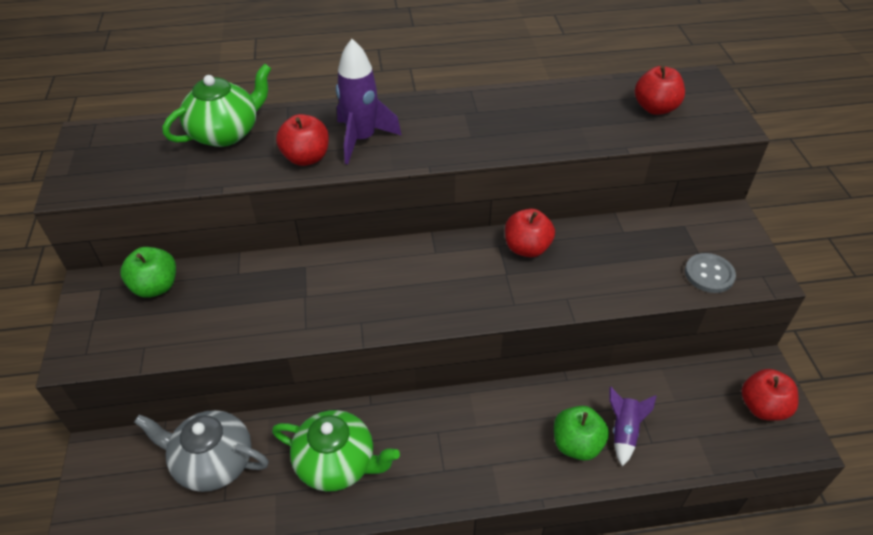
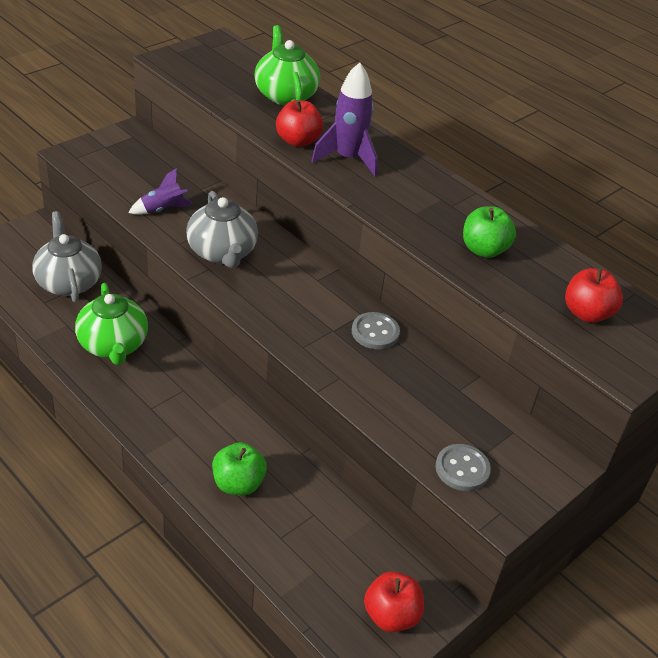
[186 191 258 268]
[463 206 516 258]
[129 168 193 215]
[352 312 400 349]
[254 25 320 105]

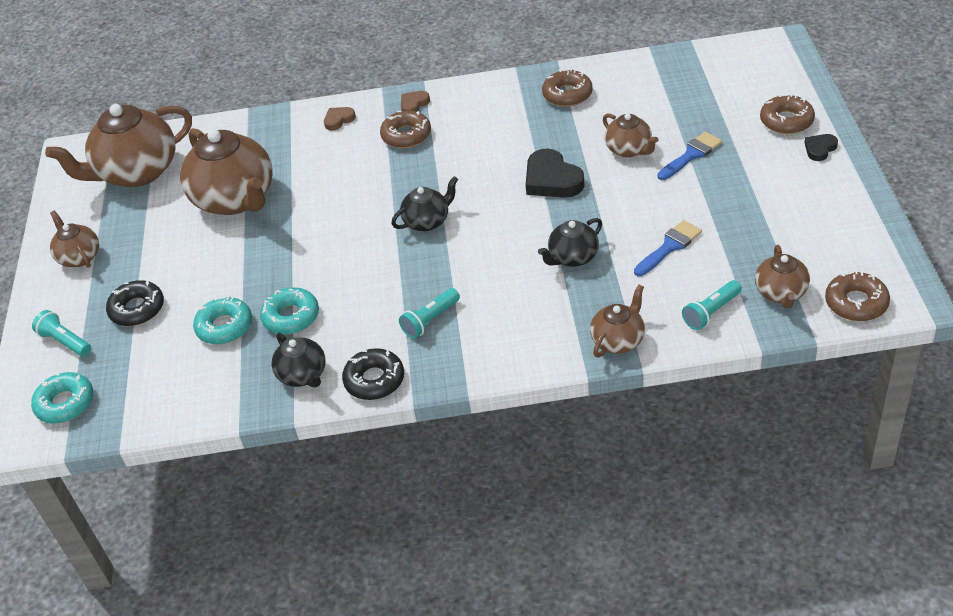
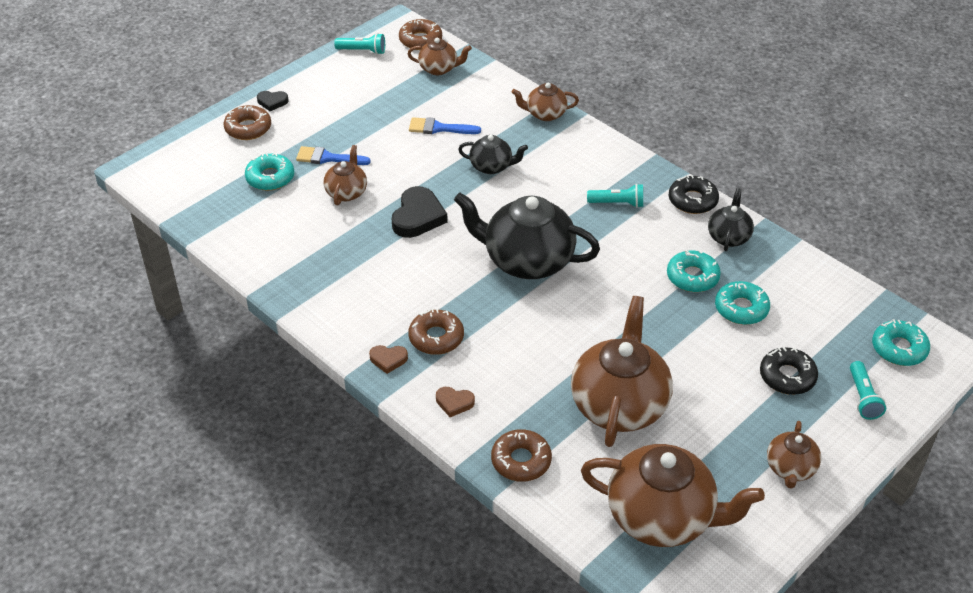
[245 153 294 191]
[491 429 552 482]
[334 33 385 55]
[408 38 472 75]
[454 193 600 279]

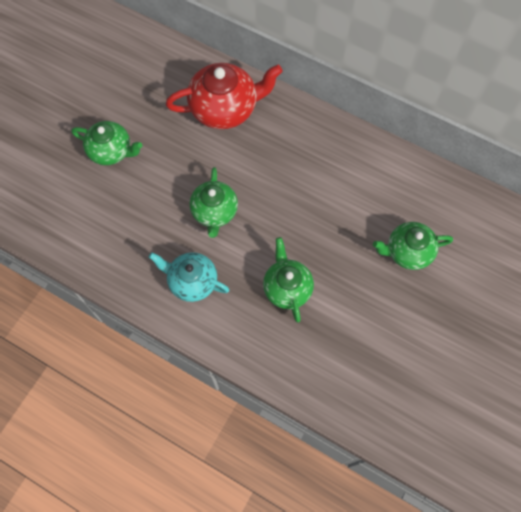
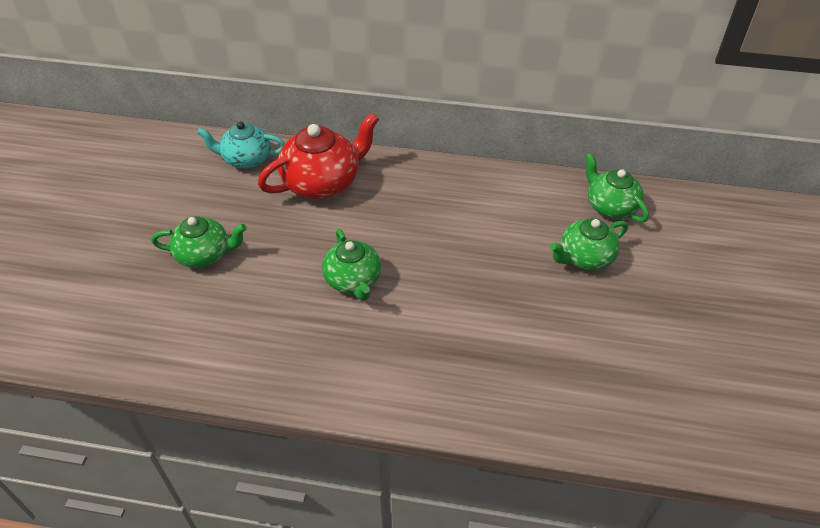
[197 121 285 169]
[585 153 649 222]

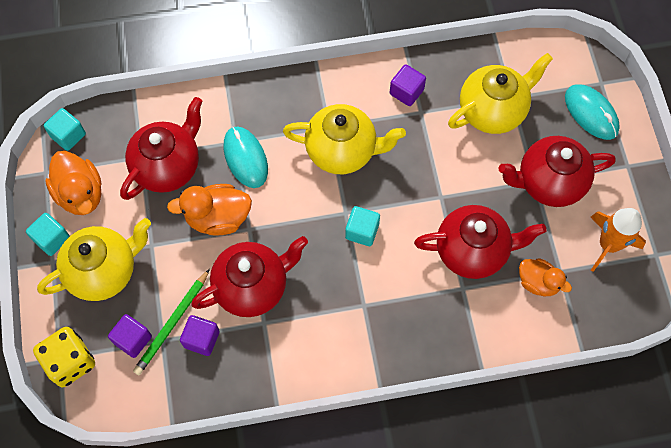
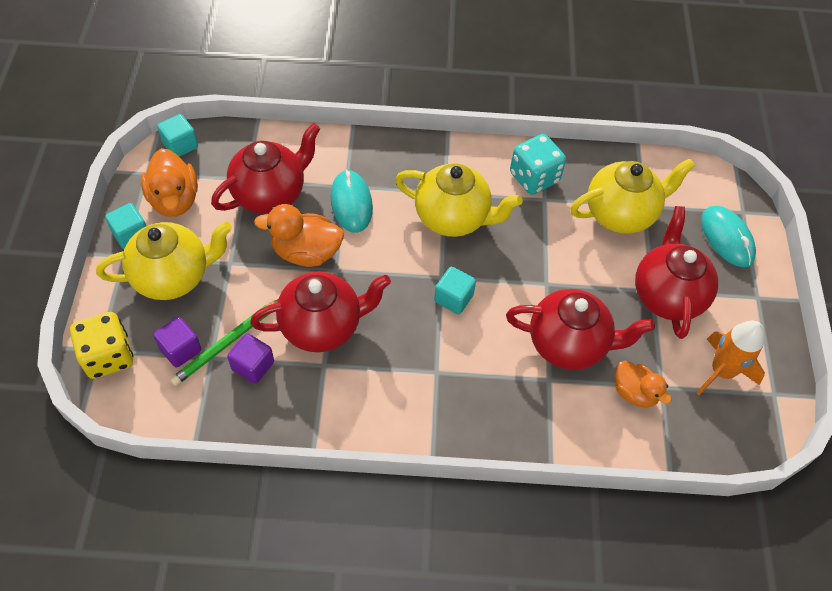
[510 134 566 195]
[635 206 718 339]

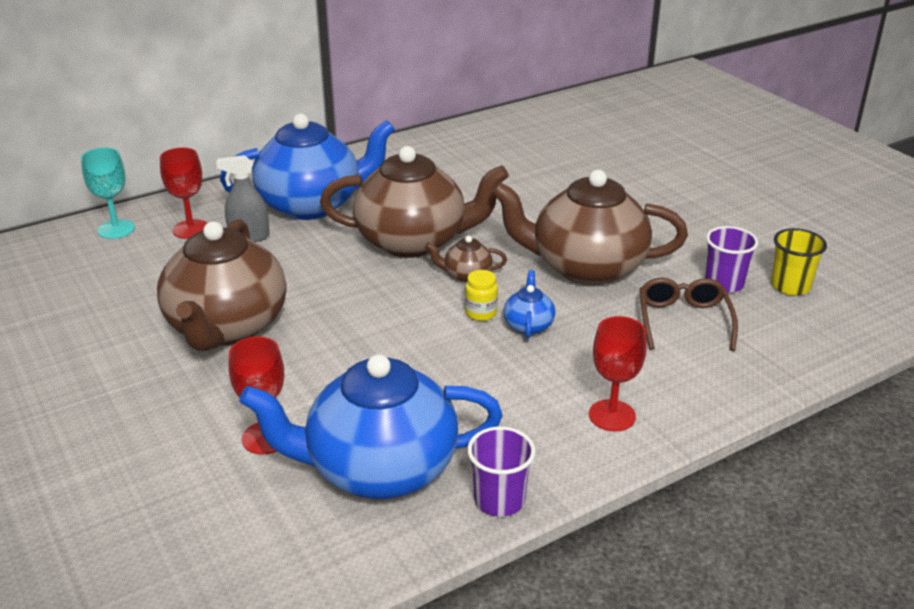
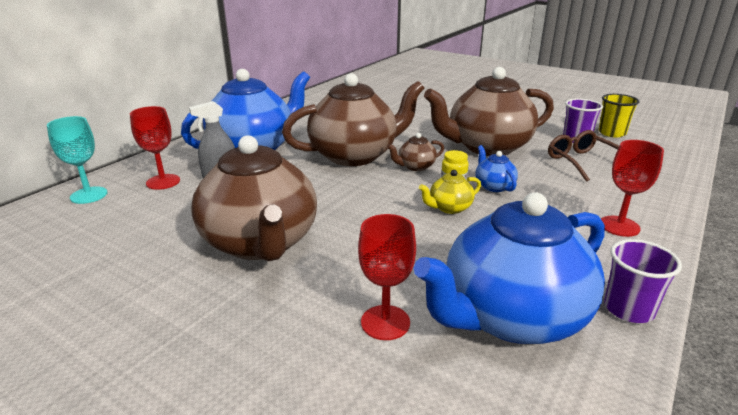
[419 170 481 214]

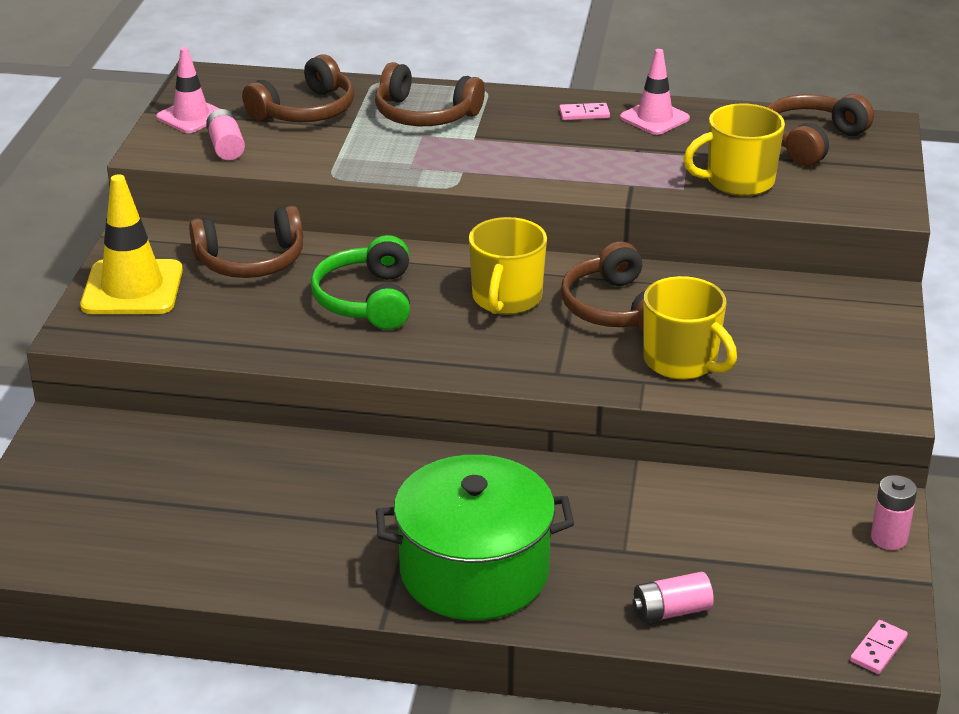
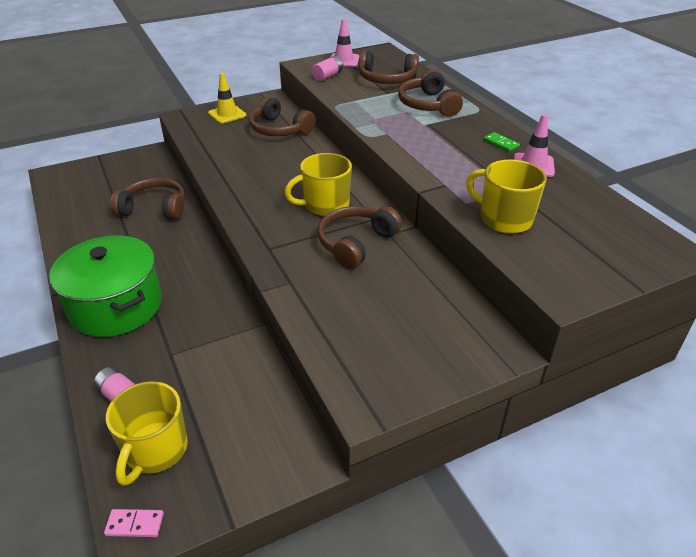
[311 235 410 330] (first image)
[871 475 917 550] (first image)
[106 381 188 486]
[110 178 185 220]
[484 132 520 152]
[208 73 247 123]

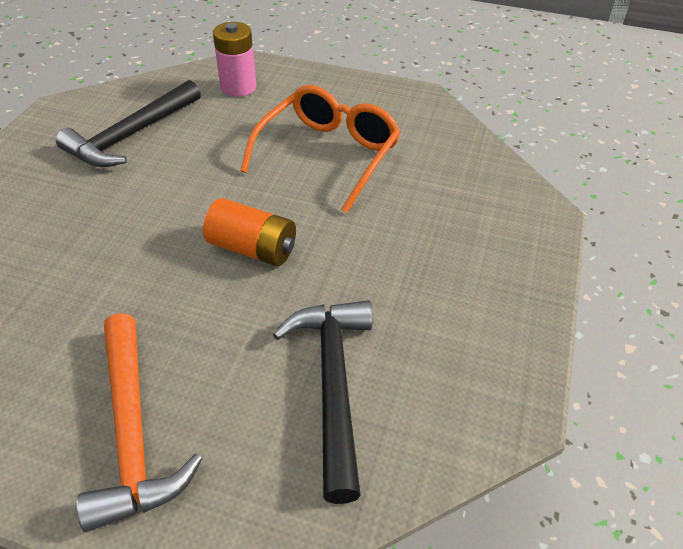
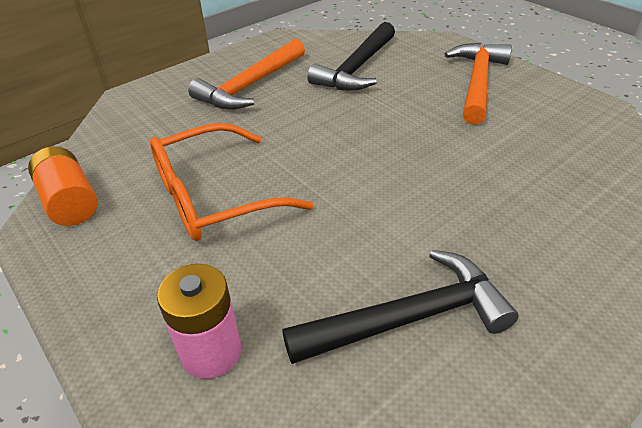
[188 39 305 110]
[28 146 98 226]

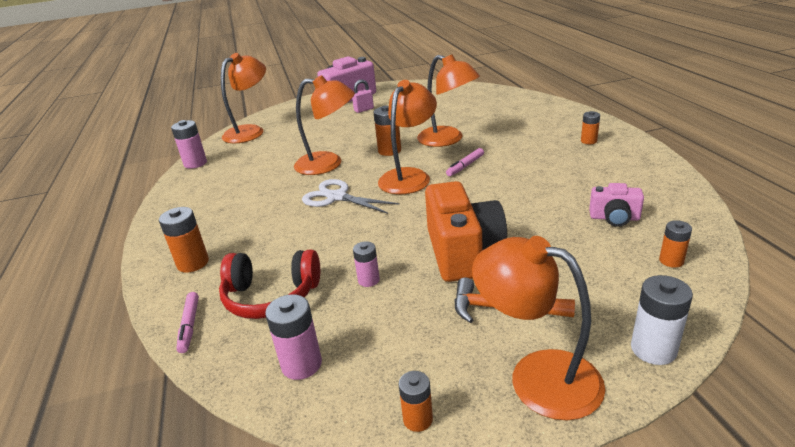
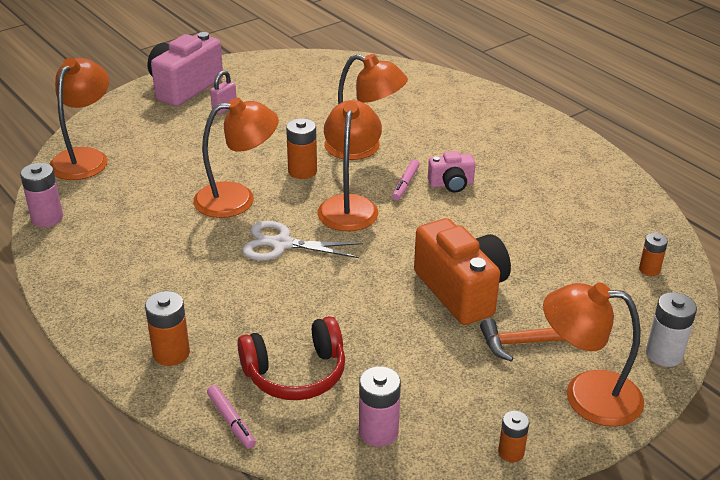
[353 241 380 287] (first image)
[581 111 600 144] (first image)
[428 151 476 193]

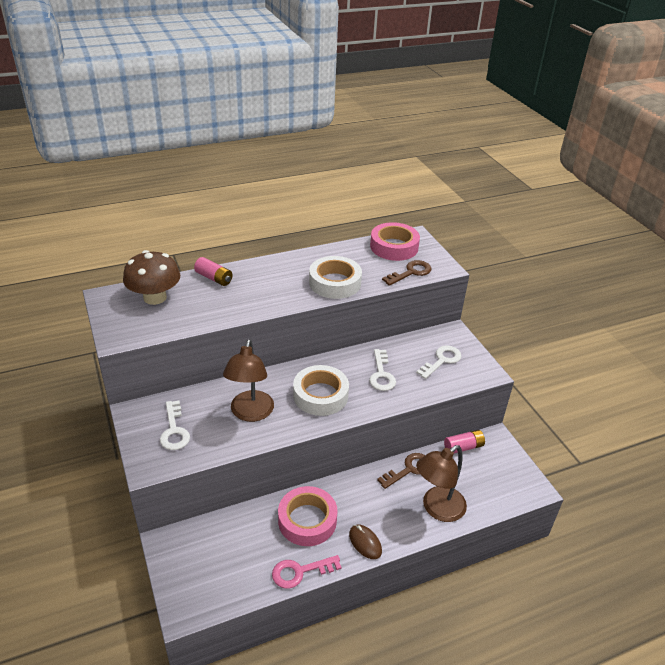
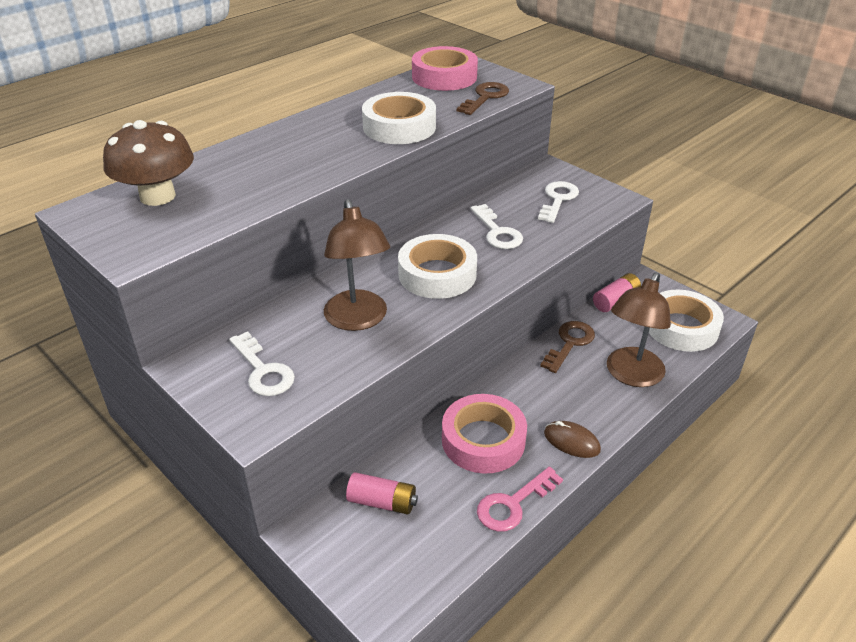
[649 290 724 352]
[346 472 418 515]

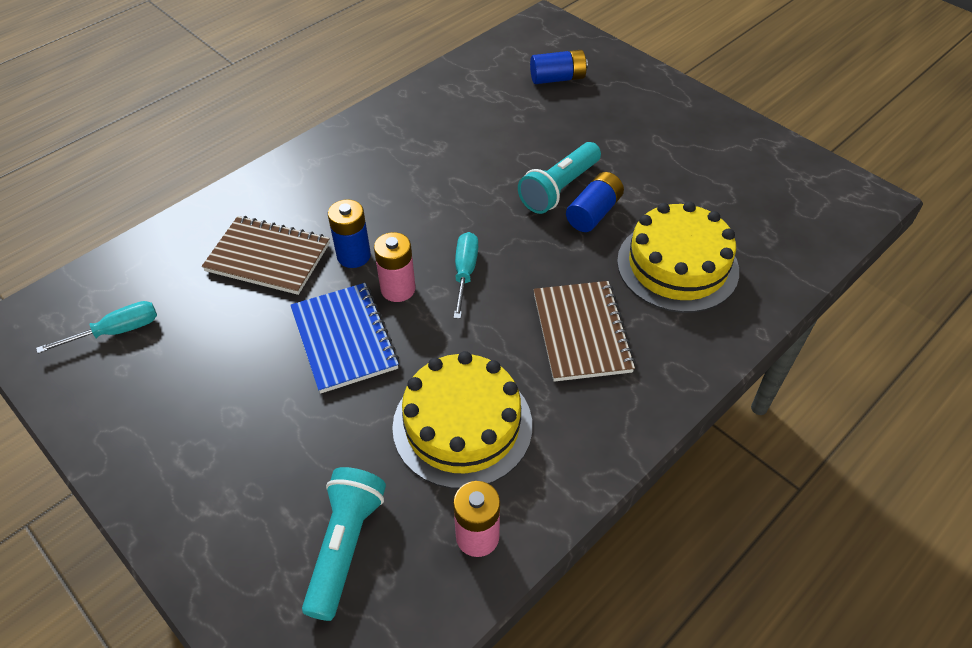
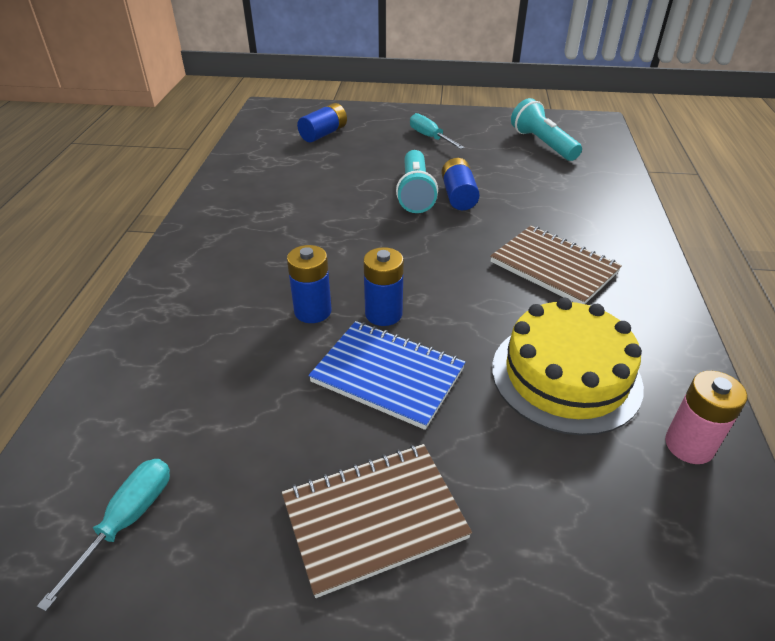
[617 201 739 313] (first image)
[282 444 472 598]
[511 98 582 161]
[410 113 465 149]
[363 247 404 326]

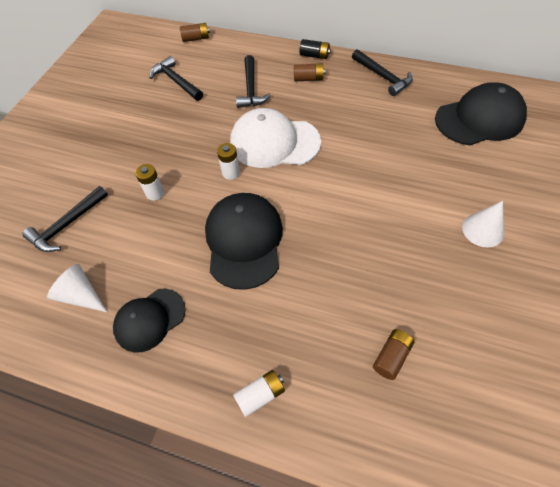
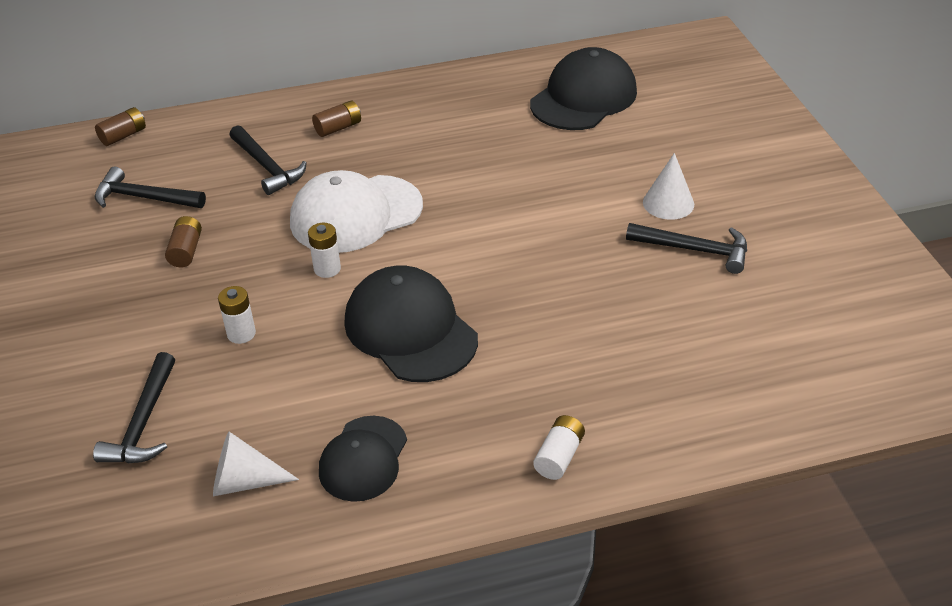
[299 39 331 59] (first image)
[626 223 747 274]
[165 216 202 267]

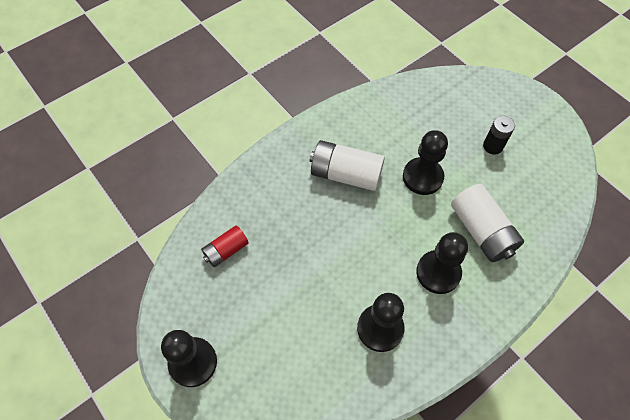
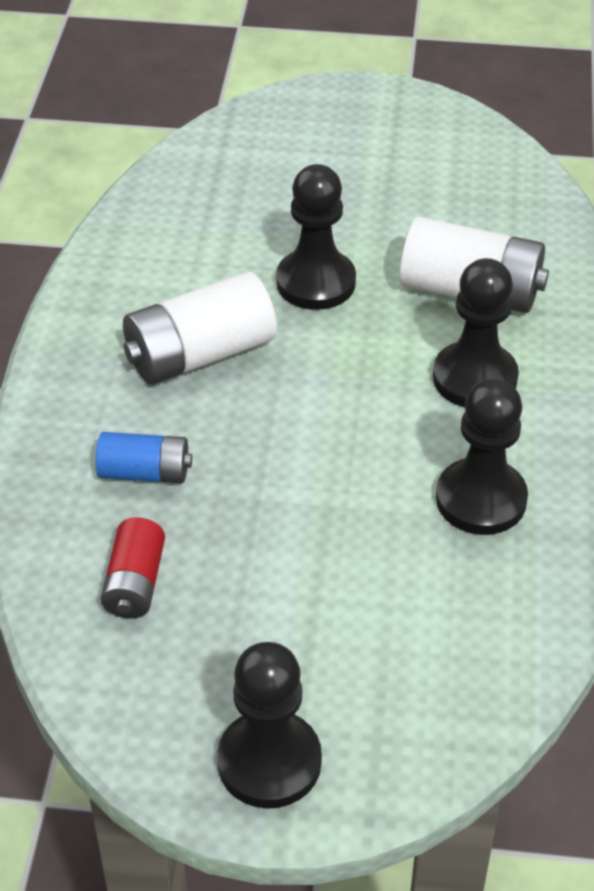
[483 116 515 155] (first image)
[96 432 192 483]

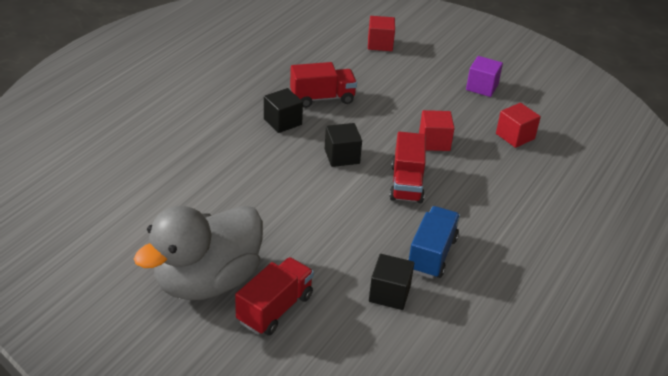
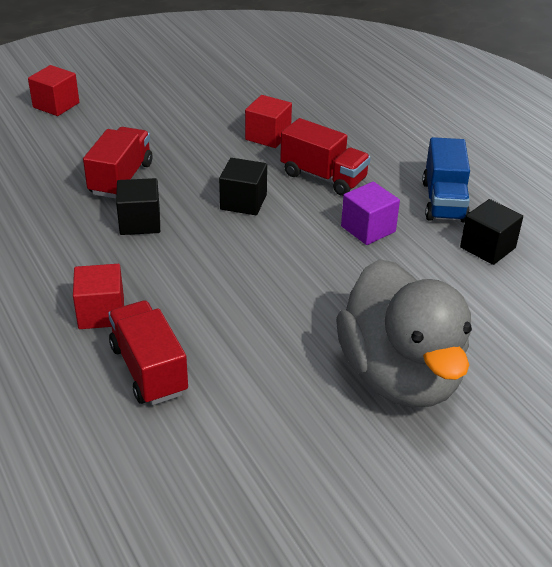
[108 301 188 405]
[341 182 400 245]
[73 264 124 329]
[422 137 470 223]

